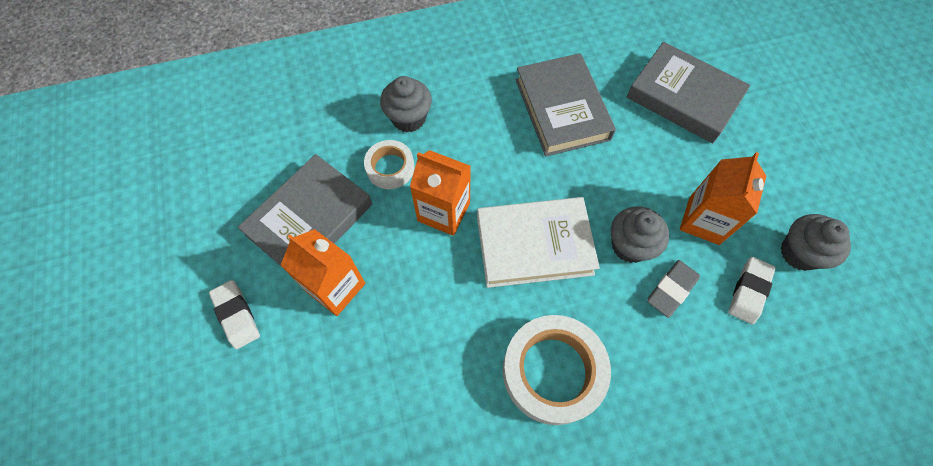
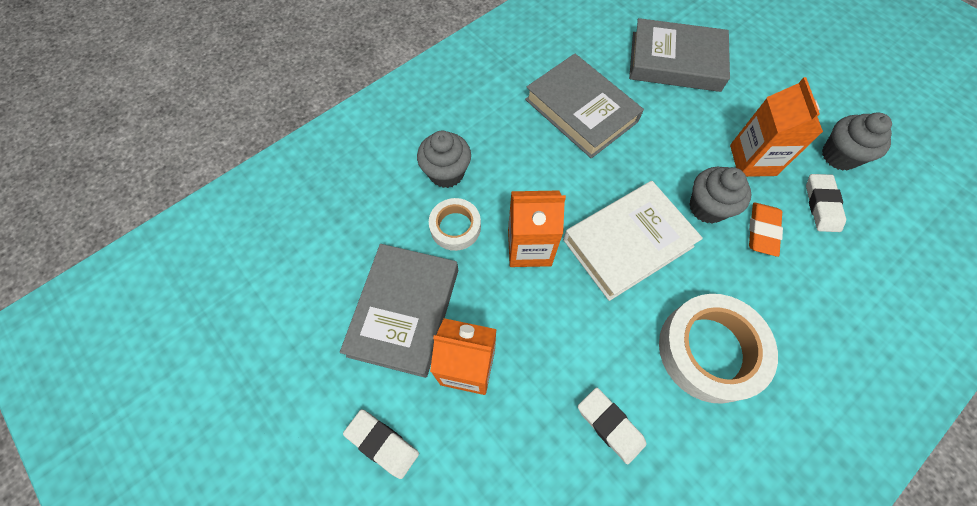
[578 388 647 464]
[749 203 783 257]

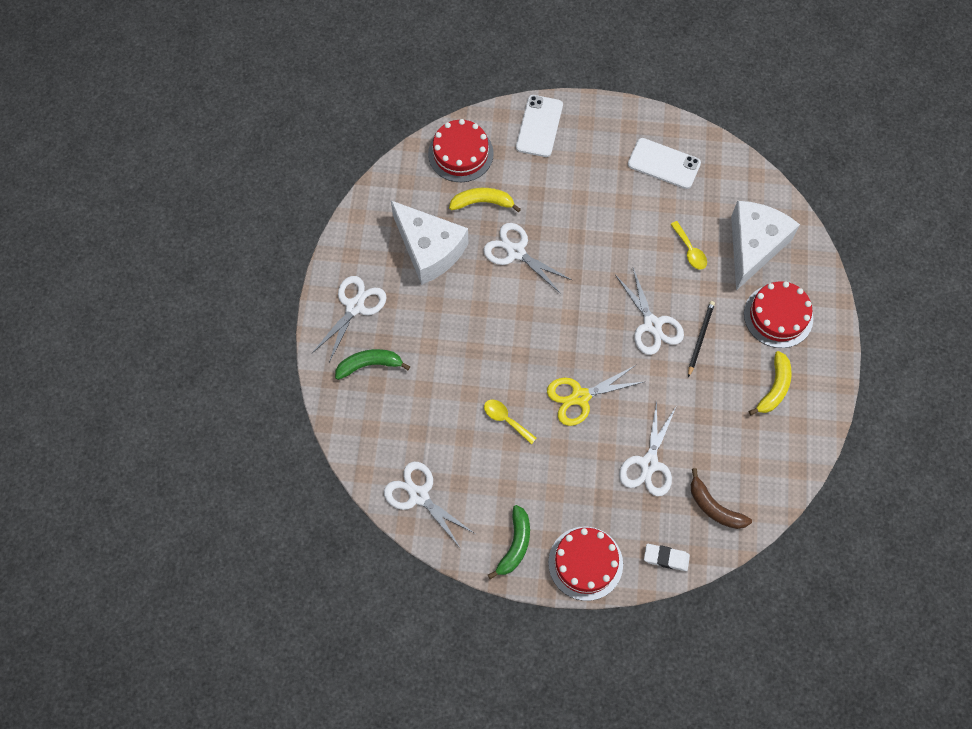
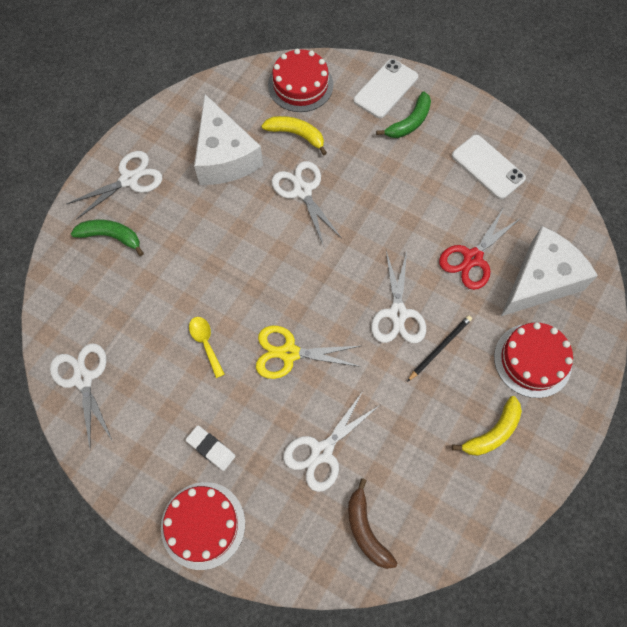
[376 92 431 138]
[186 426 235 471]
[439 207 521 290]

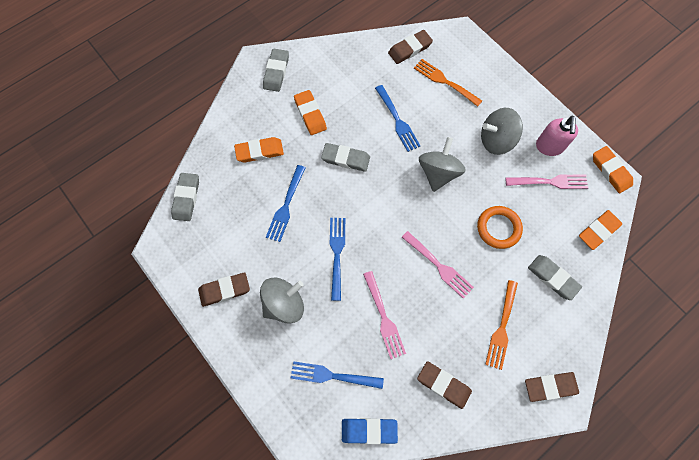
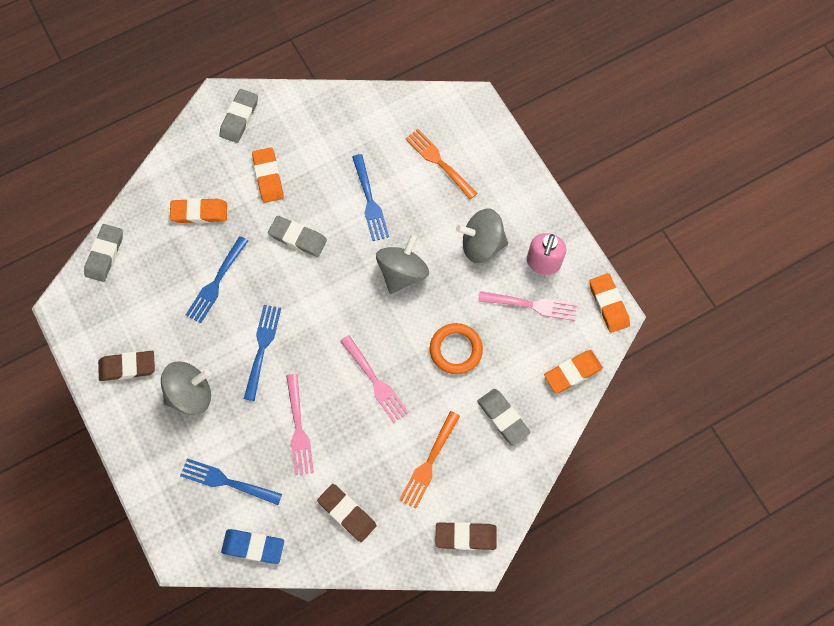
[388 30 433 64] (first image)

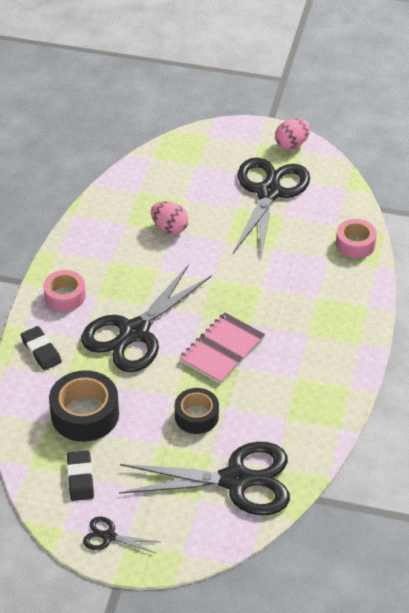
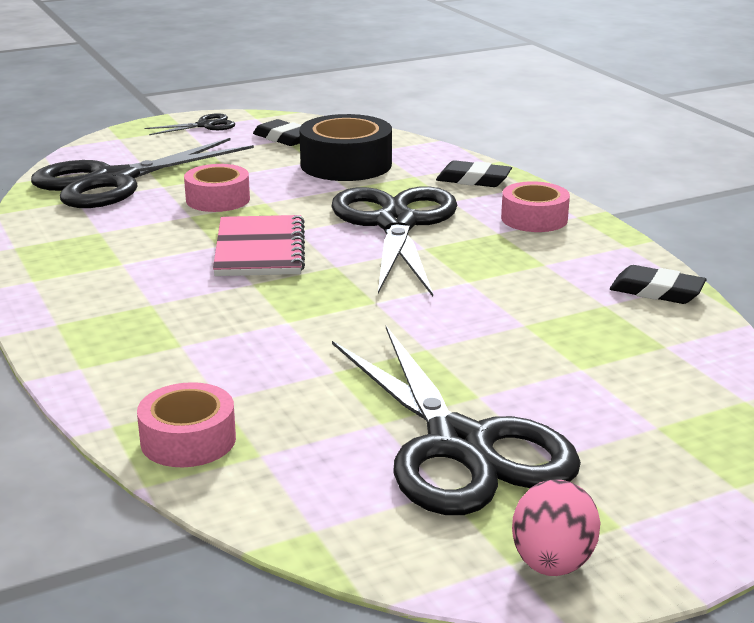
[151 201 189 234] (first image)
[610 265 707 304]
[184 164 250 212]

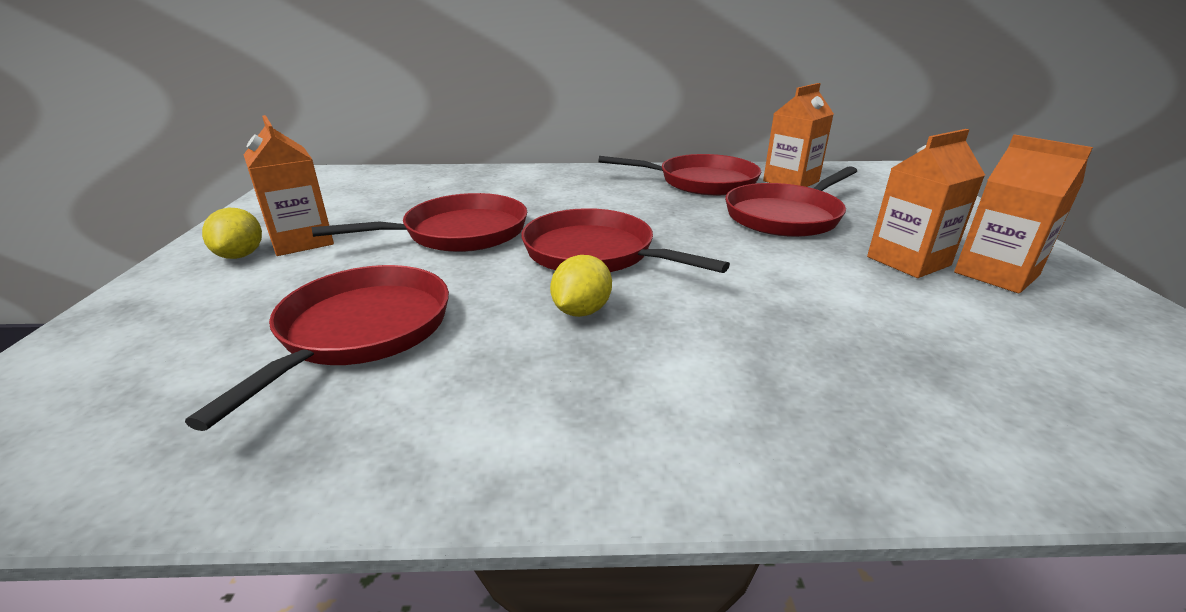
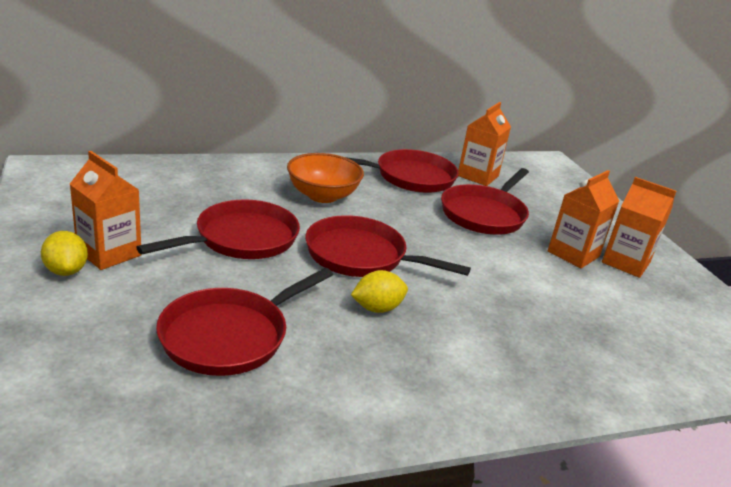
[287 153 364 203]
[156 268 333 376]
[351 270 408 313]

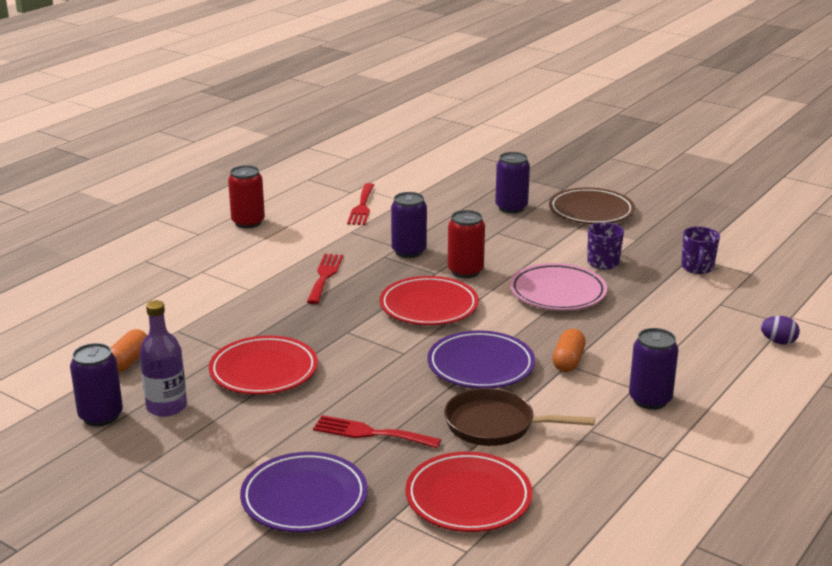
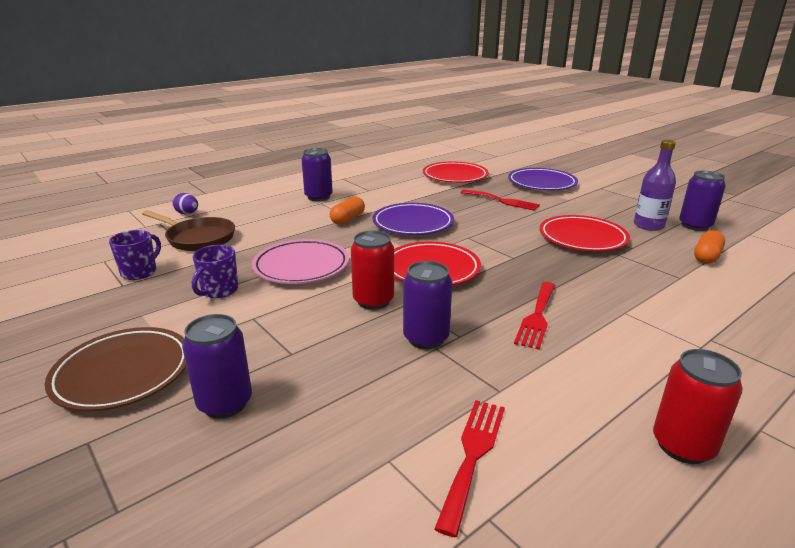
[142 210 235 251]

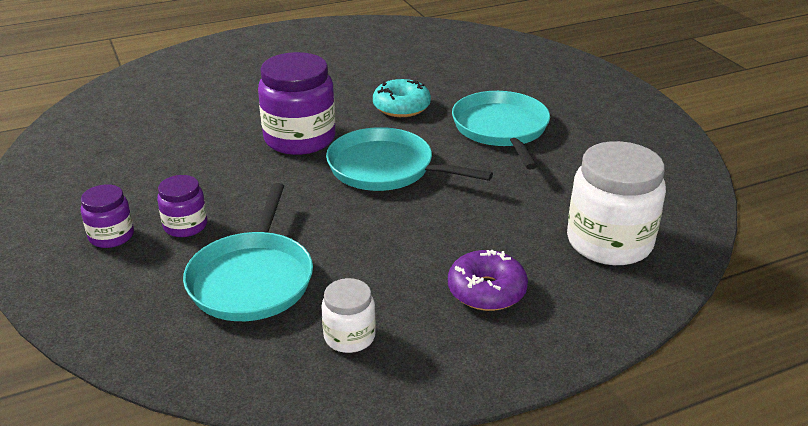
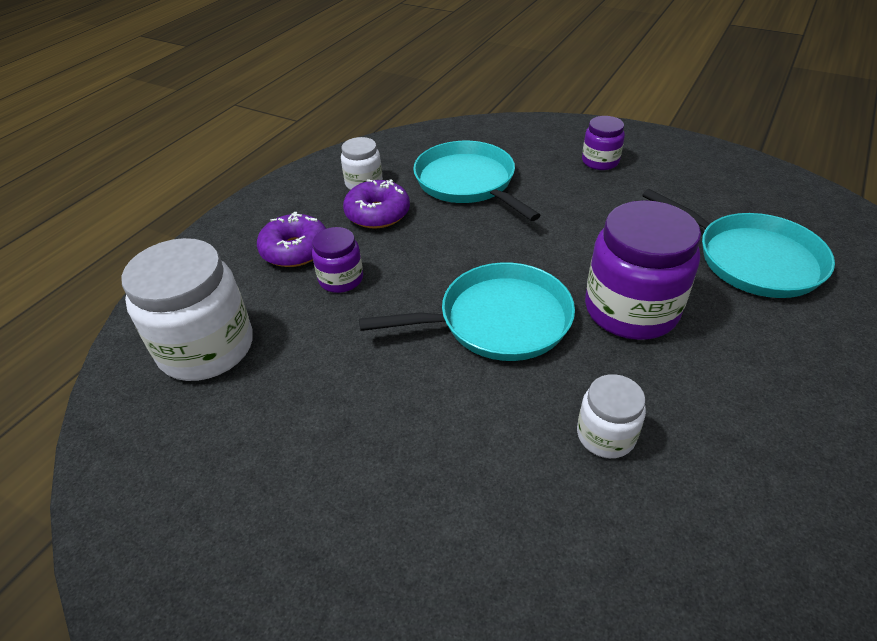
[343 179 410 229]
[312 227 363 293]
[642 189 835 298]
[577 374 646 458]

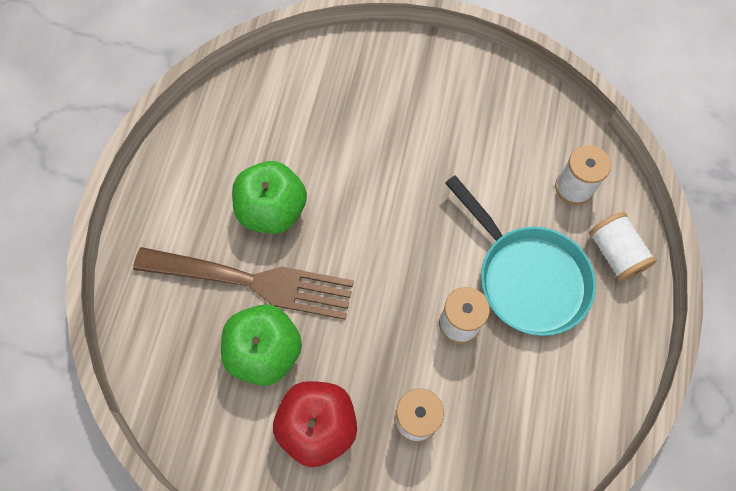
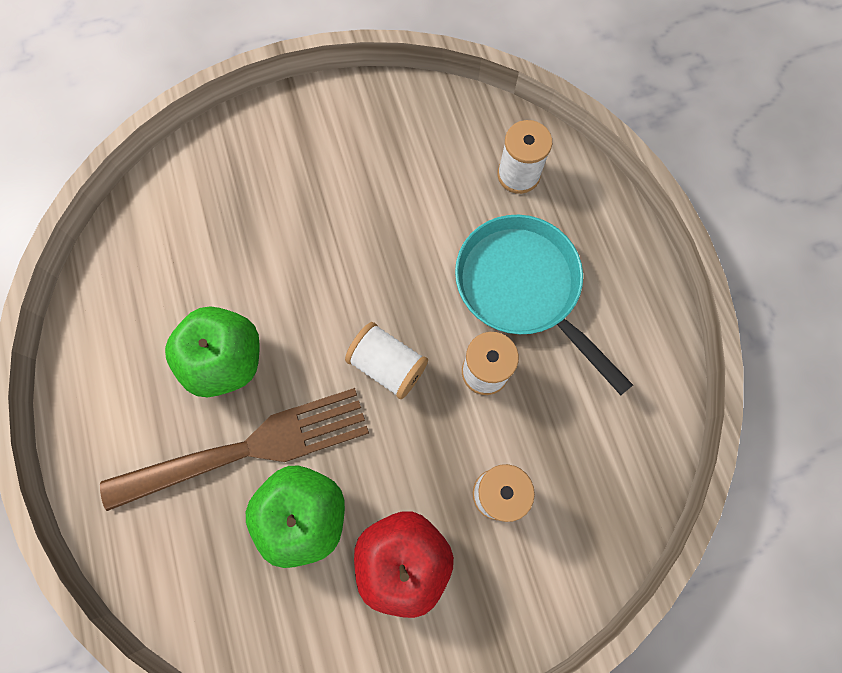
[345 322 428 399]
[455 215 633 395]

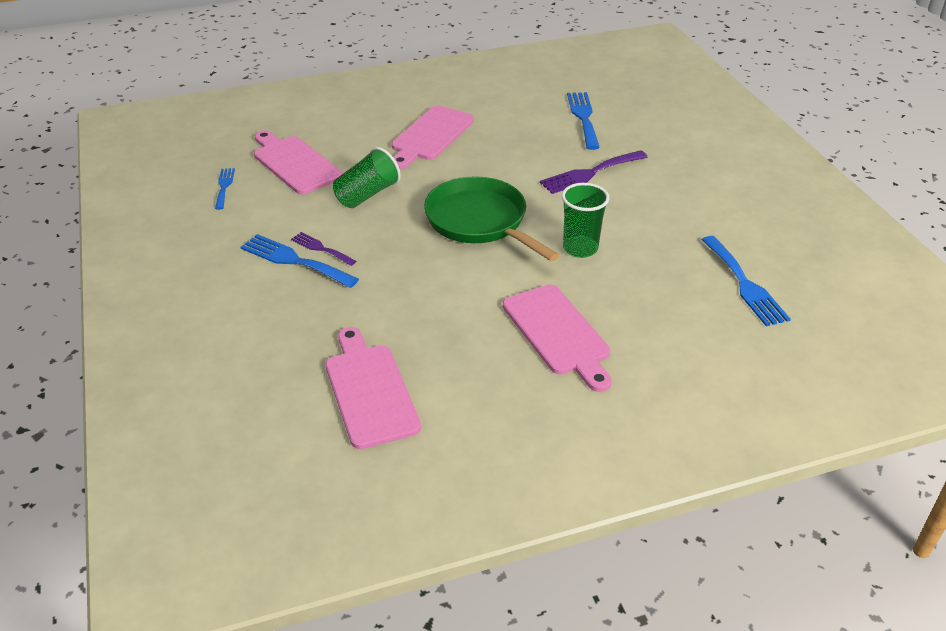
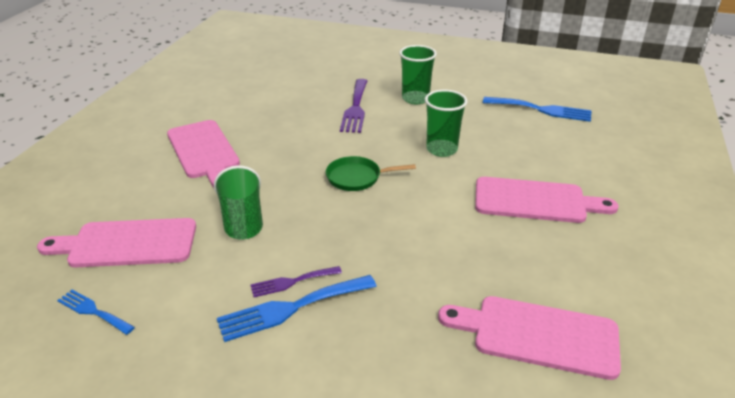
[567 92 600 150] (first image)
[399 45 437 104]
[326 156 416 191]

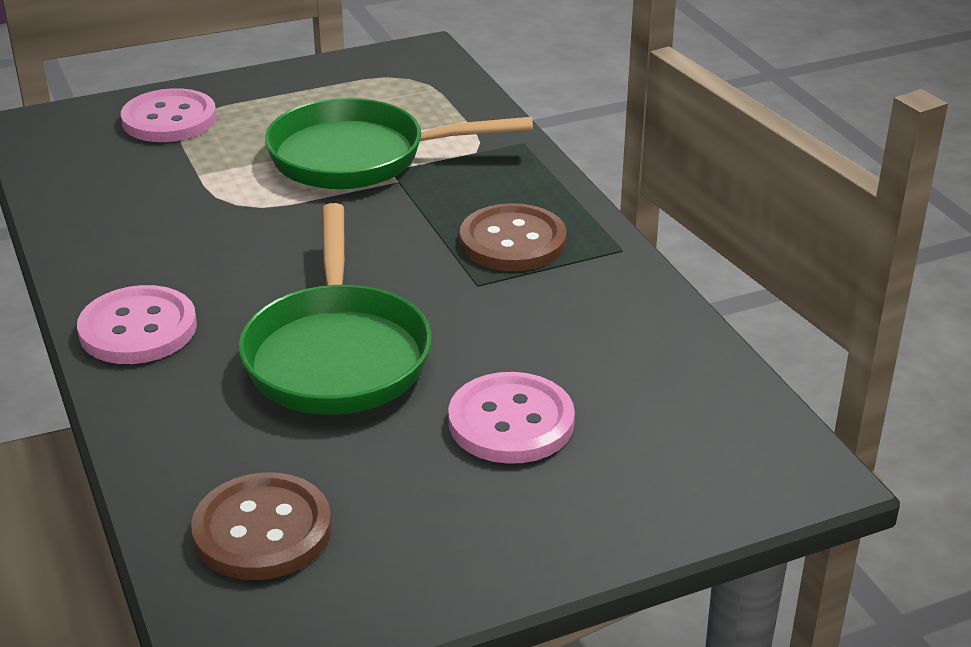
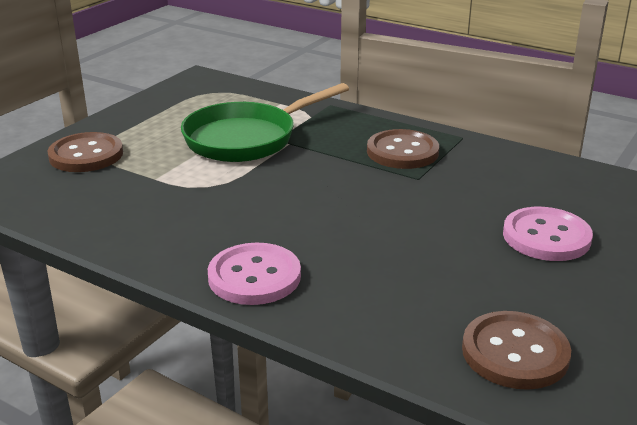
[239 203 432 415] (first image)
[47 132 123 172]

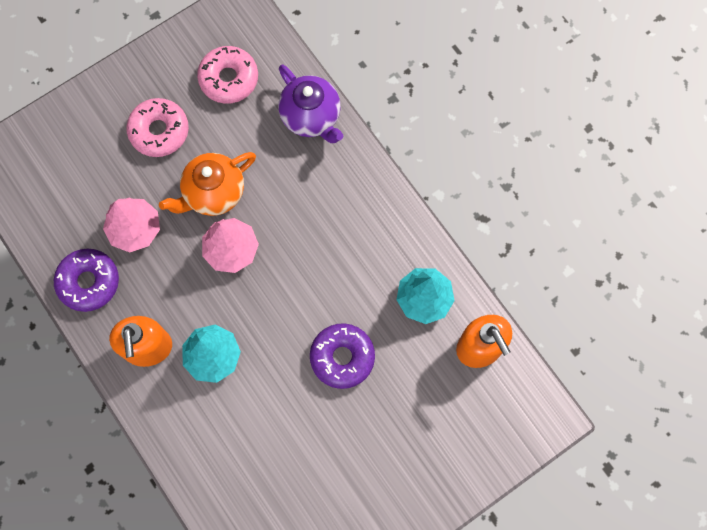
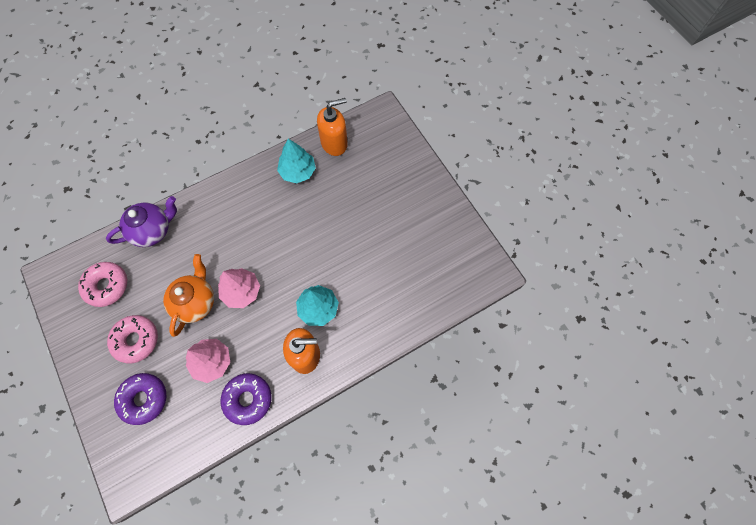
[114 373 166 425]
[163 254 214 337]

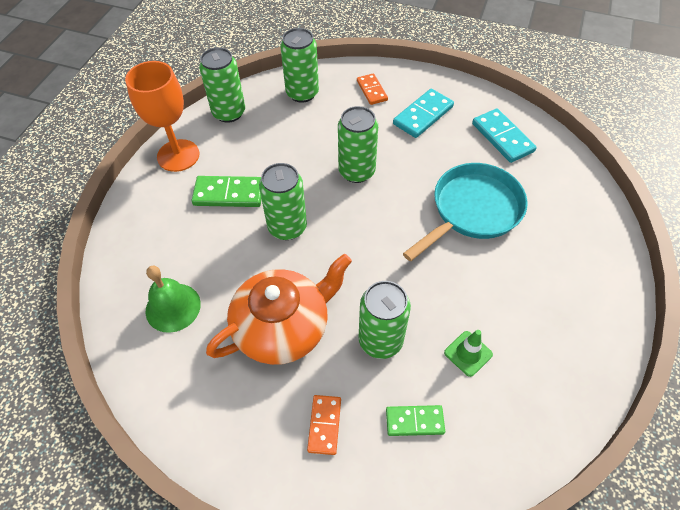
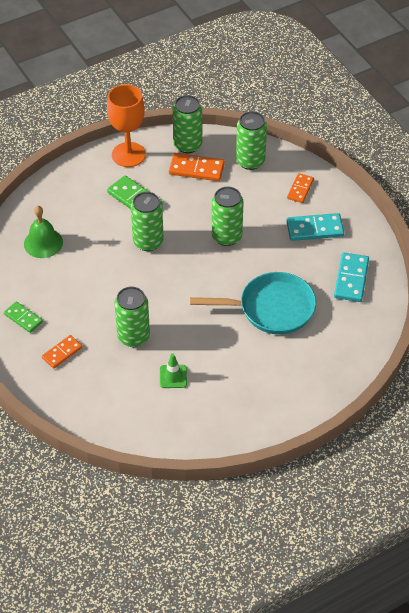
[206 254 352 365] (first image)
[169 153 225 181]
[4 301 43 333]

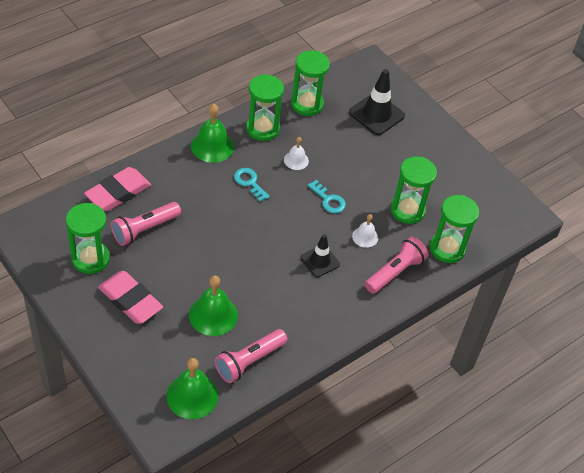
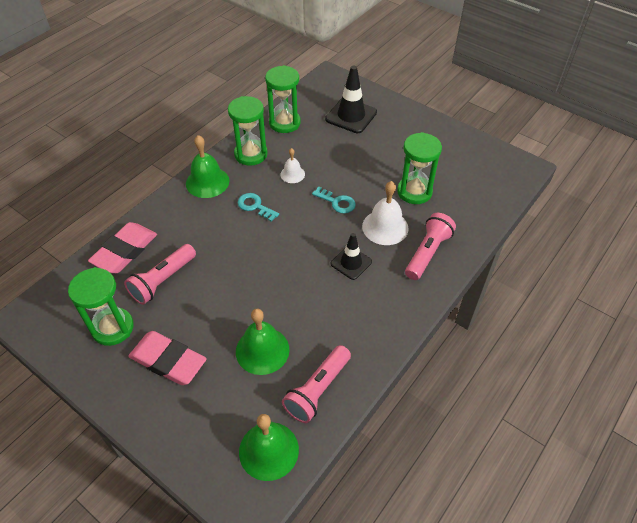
[430 195 479 263] (first image)
[362 181 409 245]

